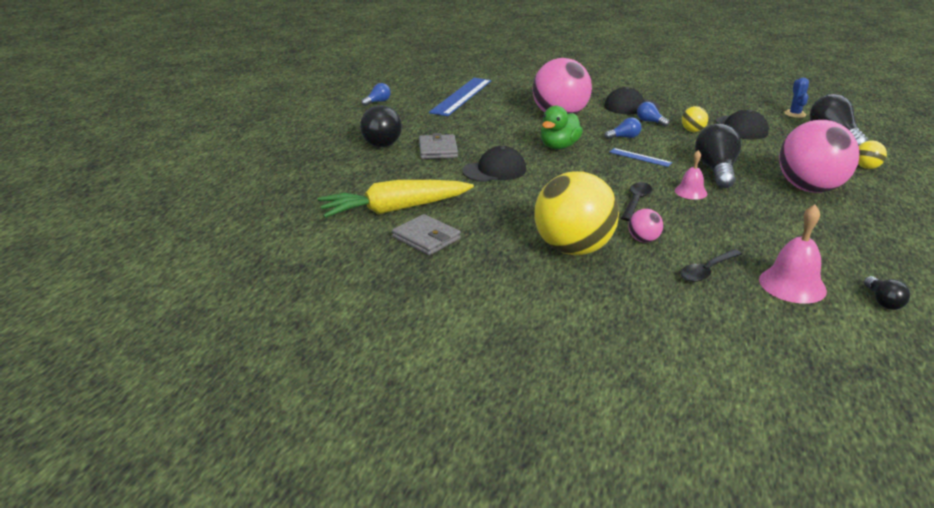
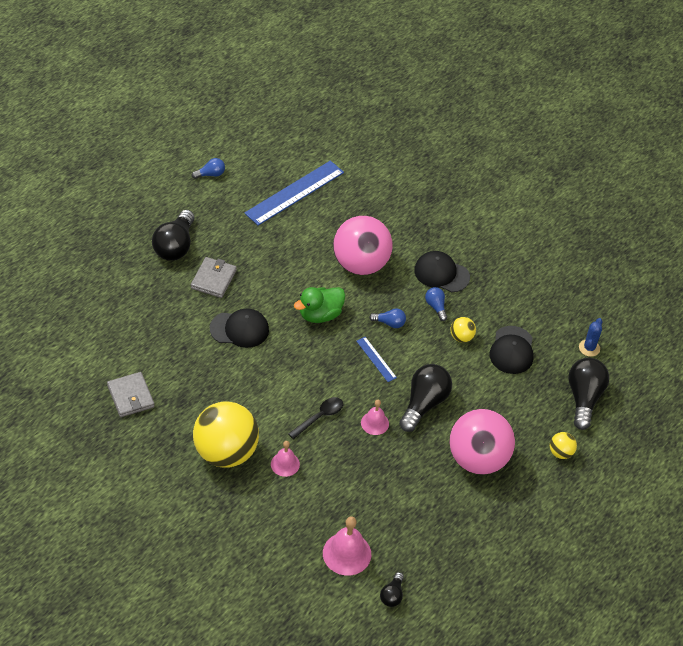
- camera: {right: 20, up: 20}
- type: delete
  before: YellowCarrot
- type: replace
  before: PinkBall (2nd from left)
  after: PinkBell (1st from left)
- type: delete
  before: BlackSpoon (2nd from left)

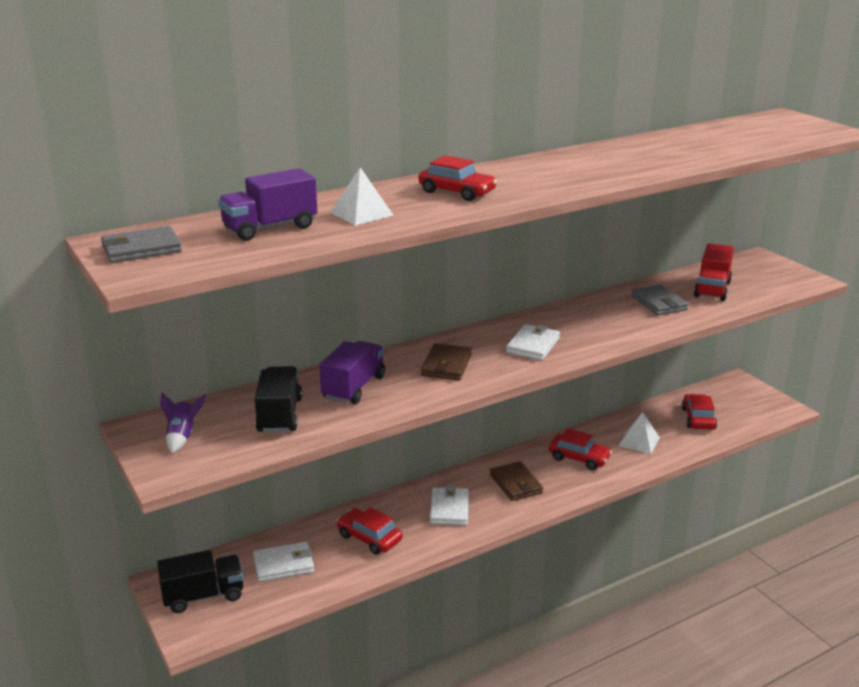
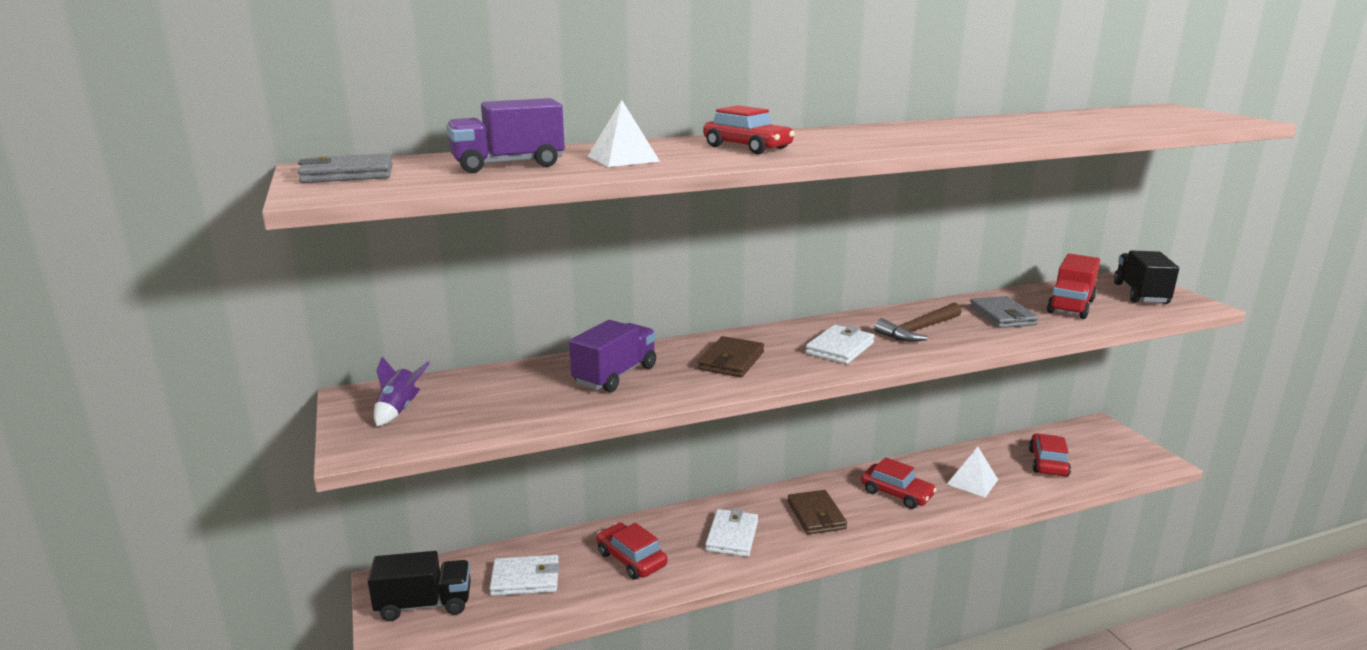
- camera: {right: 10, up: -5}
- type: move
  before: BlackTruck (2nd from left)
- type: insert
  after: BrownHammer

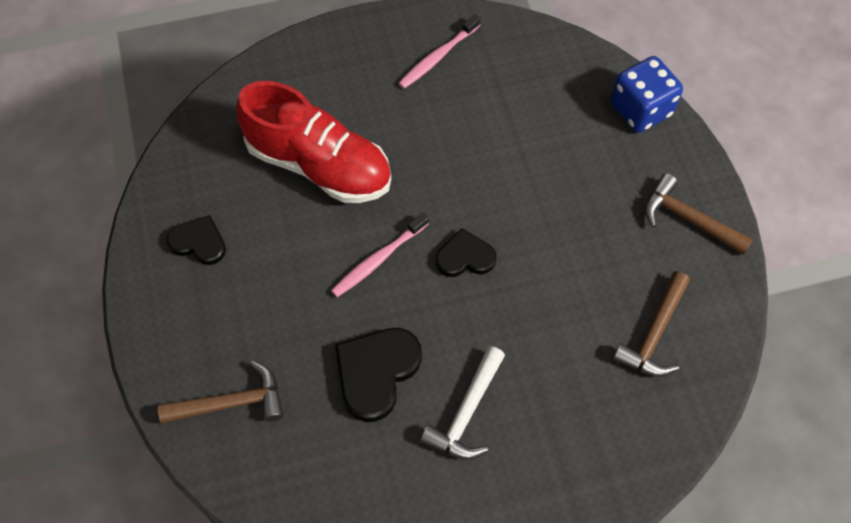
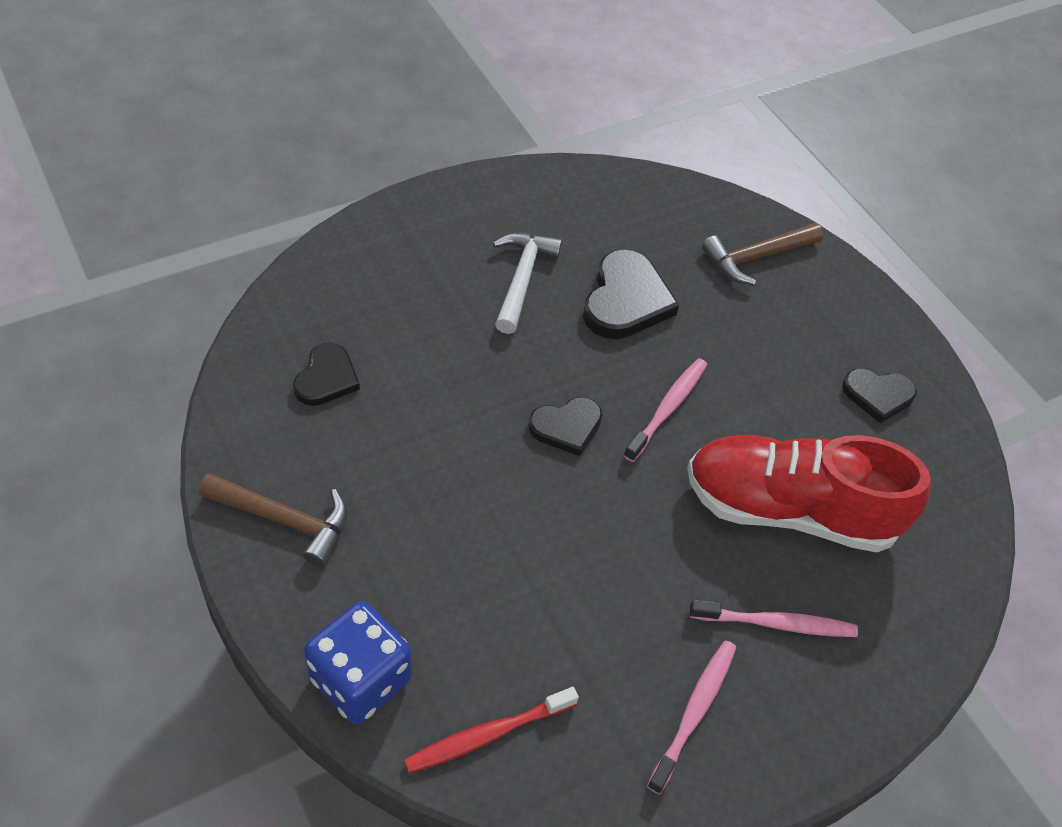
- camera: {right: 160, up: -10}
- type: replace
  before: BrownHammer (2nd from left)
  after: BlackHeart (1st from left)
- type: insert
  after: PinkToothbrush (3rd from left)
- type: insert
  after: RedToothbrush

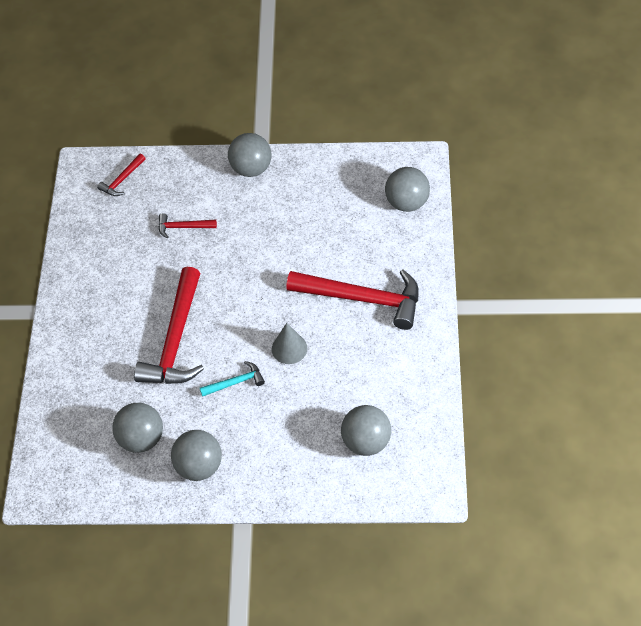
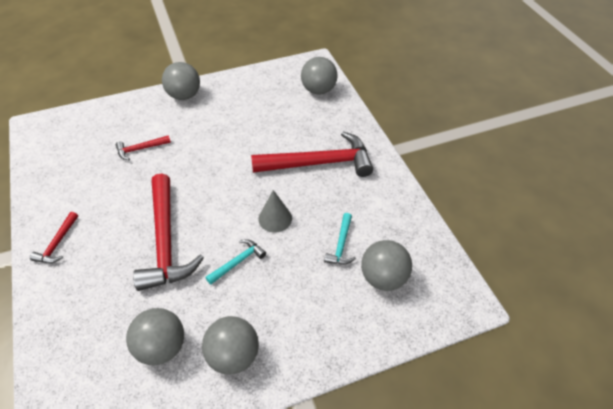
- camera: {right: -25, up: -5}
- type: move
  before: RedHammer (1st from left)
- type: insert
  after: TurquoiseHammer (2nd from left)

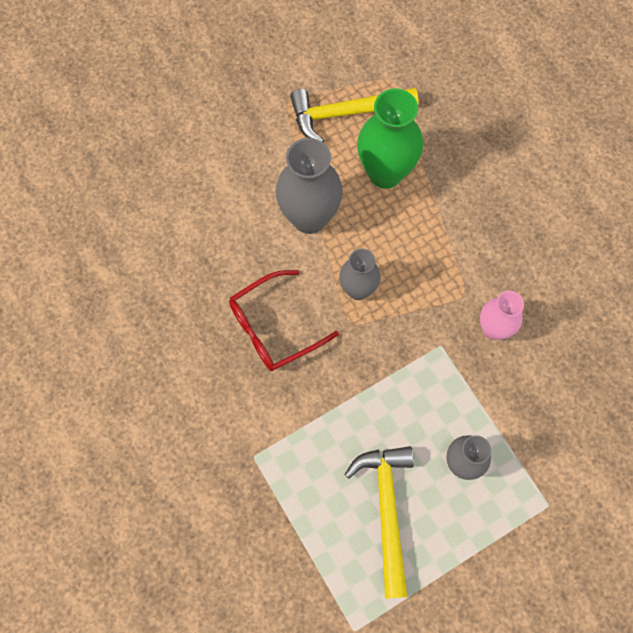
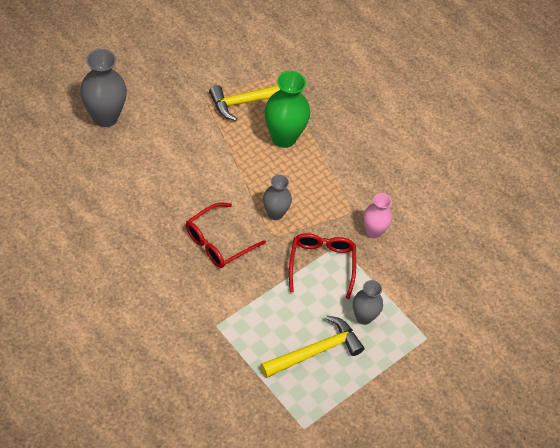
- camera: {right: -15, up: -15}
- type: move
  before: GreyVase (1st from left)
- type: rotate
  before: YellowHammer (2nd from left)
  turn: 75
- type: insert
  after: RedGlasses (2nd from left)

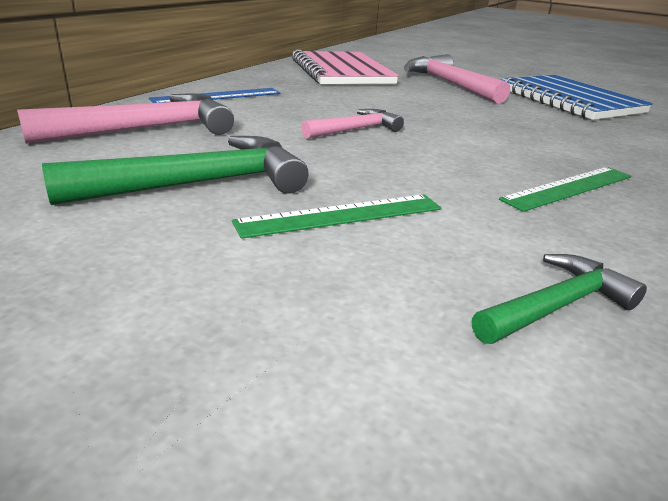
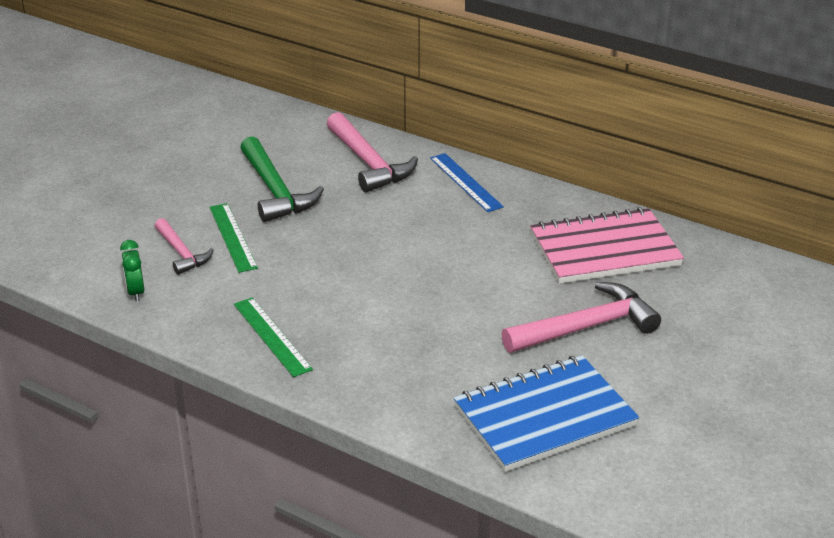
- camera: {right: 95, up: 5}
- type: move
  before: PinkHammer (2nd from left in the first image)
  after: PinkHammer (1st from left)
- type: replace
  before: GreenHammer (2nd from left)
  after: GreenClock

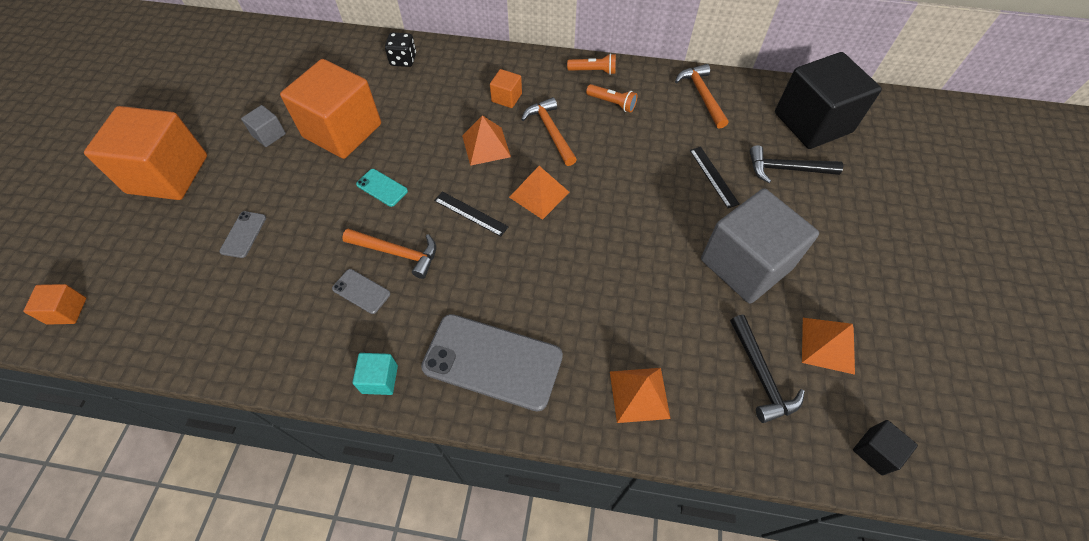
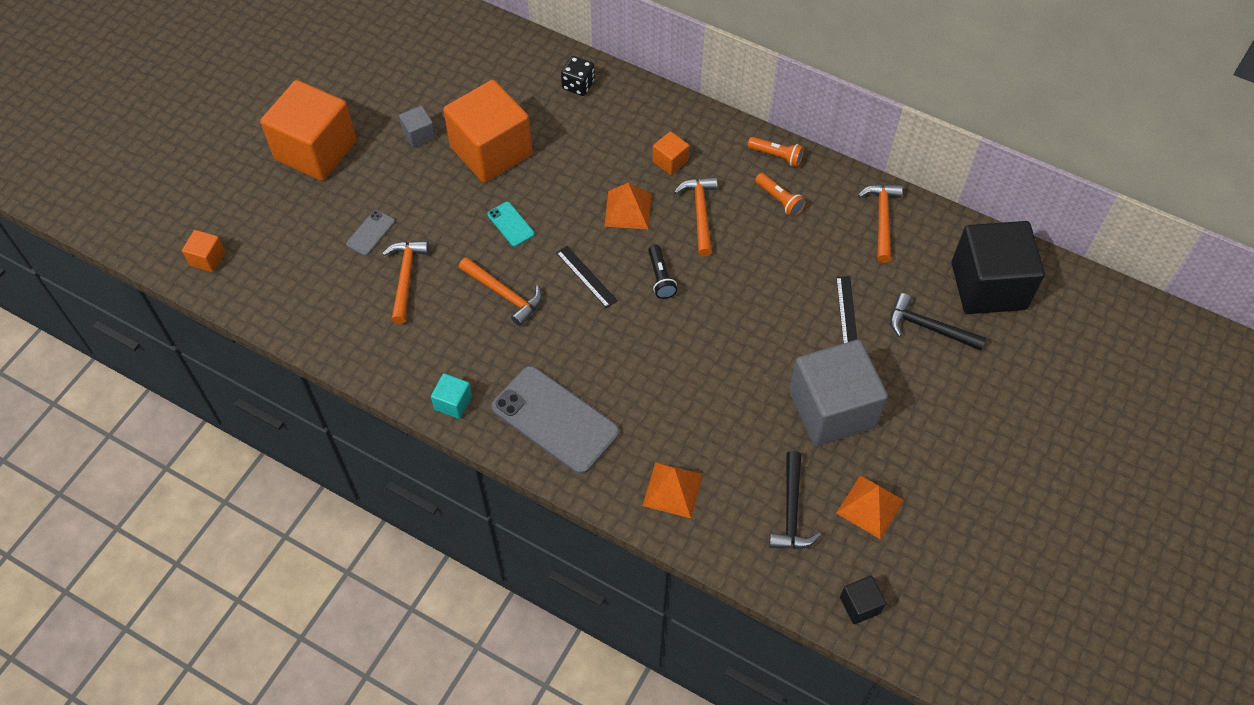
- camera: {right: 20, up: 0}
- type: replace
  before: OrangePyramid (2nd from left)
  after: BlackFlashlight
- type: delete
  before: GreyPhone (2nd from left)
- type: insert
  after: OrangeHammer (1st from left)

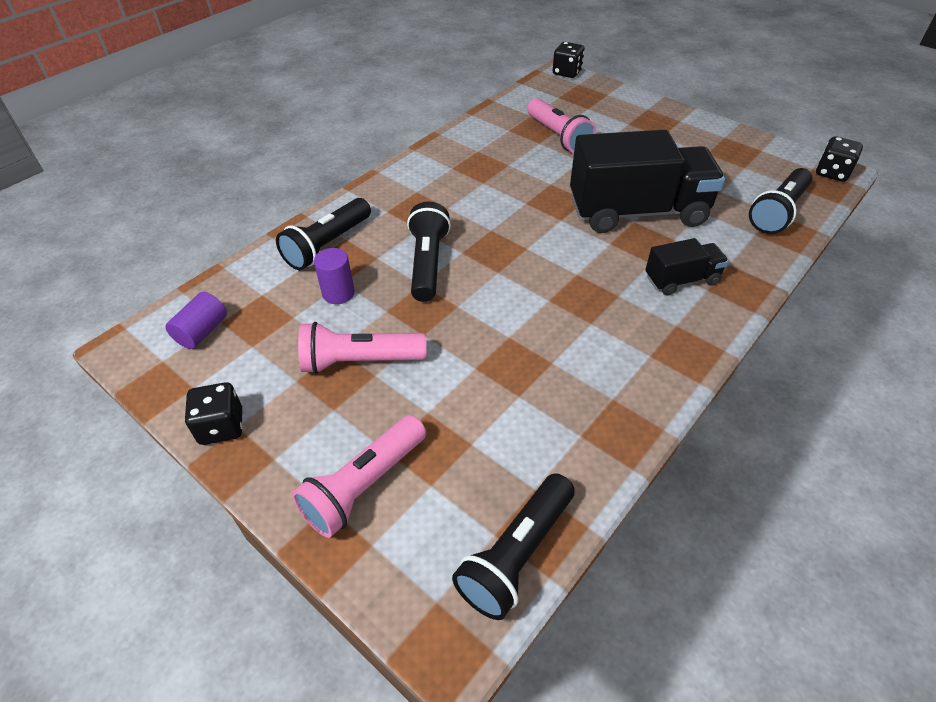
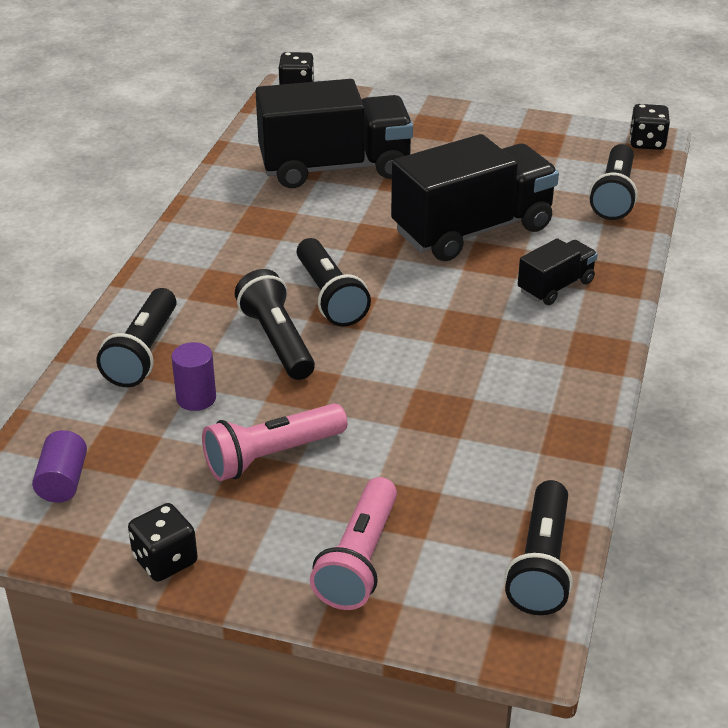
- camera: {right: -25, up: -10}
- type: replace
  before: PinkFlashlight (3rd from left)
  after: BlackTruck (1st from left)
- type: insert
  after: BlackFlashlight (3rd from left)

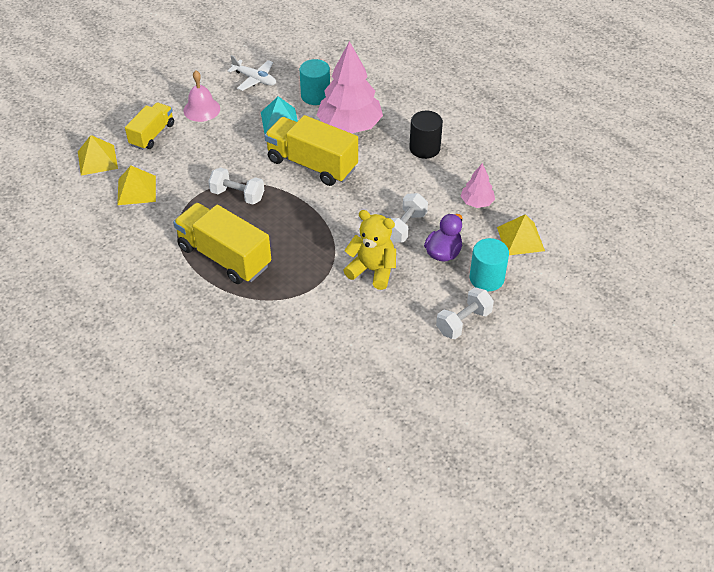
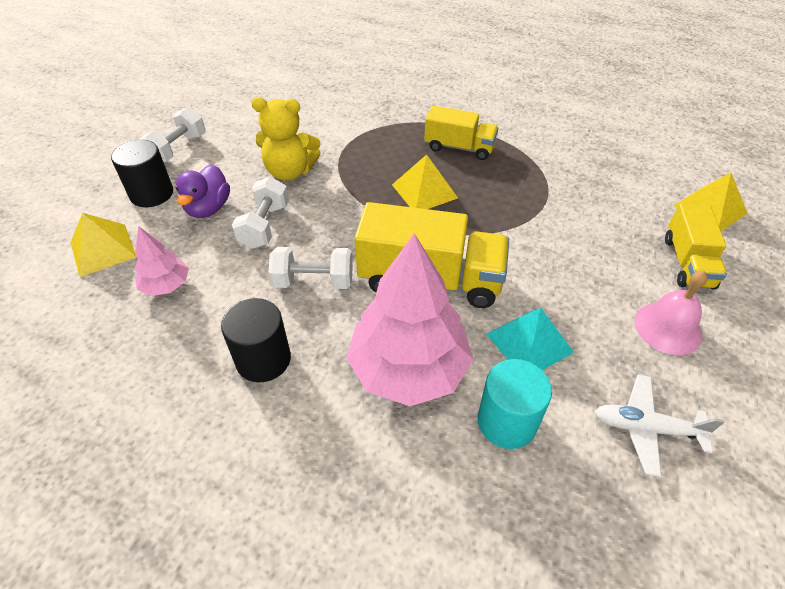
- camera: {right: 160, up: 0}
- type: move
  before: YellowPyramid (2nd from left)
- type: move
  before: WhiteDumbbell (1st from left in the first image)
  after: WhiteDumbbell (3rd from left)
- type: resize
  before: YellowTruck (2nd from left)
  scale: 0.61
- type: recolor
  before: TurquoiseCylinder (2nd from left)
  after: BlackCylinder (1st from left)

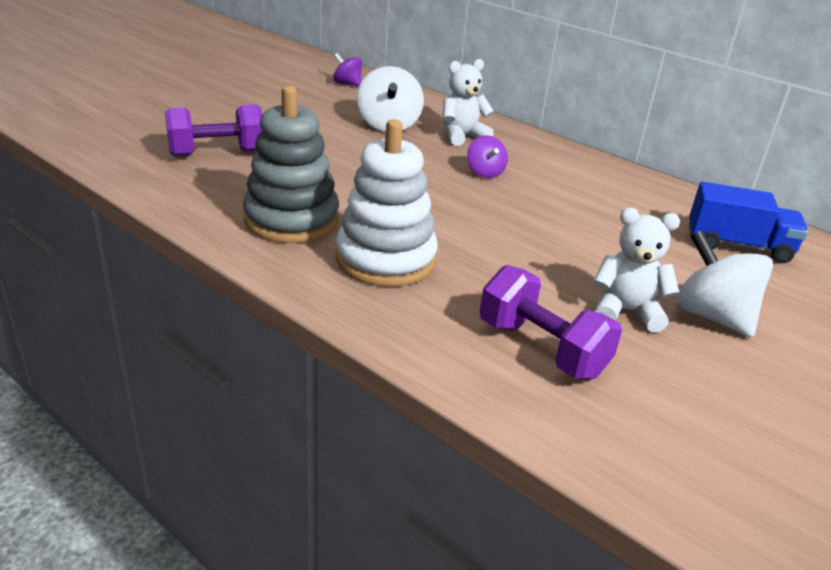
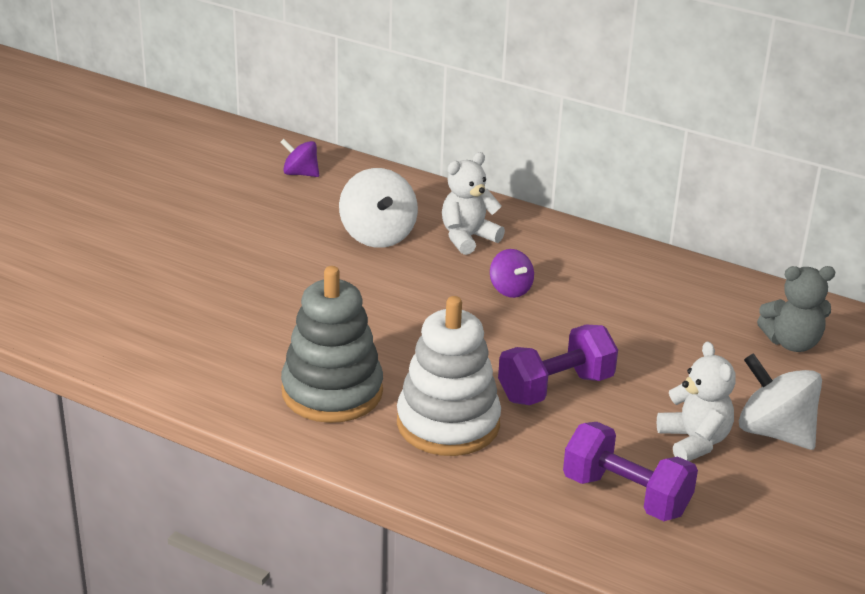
- camera: {right: -10, up: 0}
- type: move
  before: PurpleDumbbell (1st from left)
- type: replace
  before: BlueTruck
  after: GreyTeddyBear
- type: rotate
  before: WhiteTeddyBear (2nd from left)
  turn: 75

